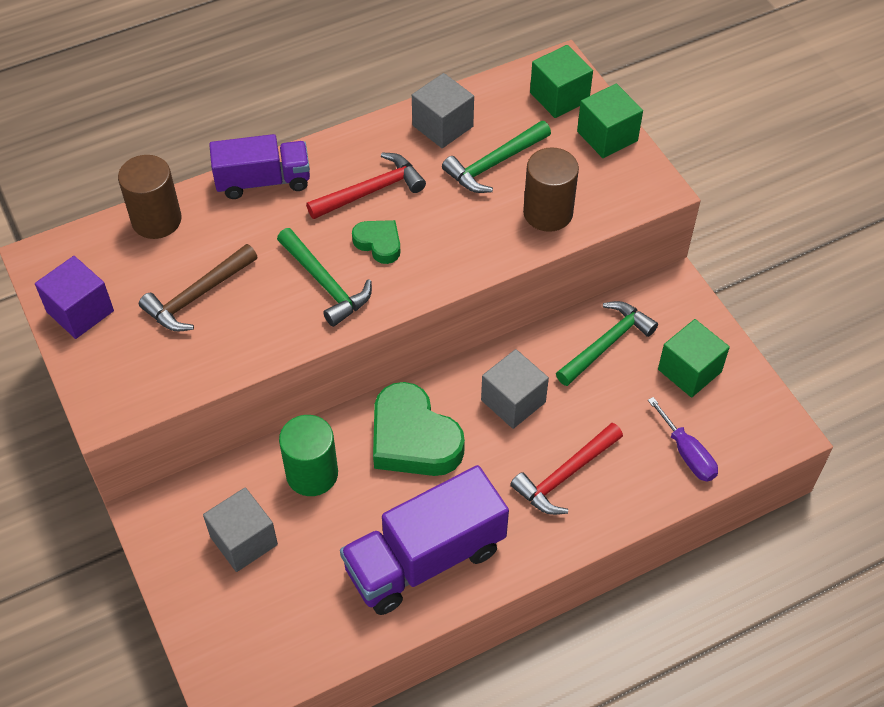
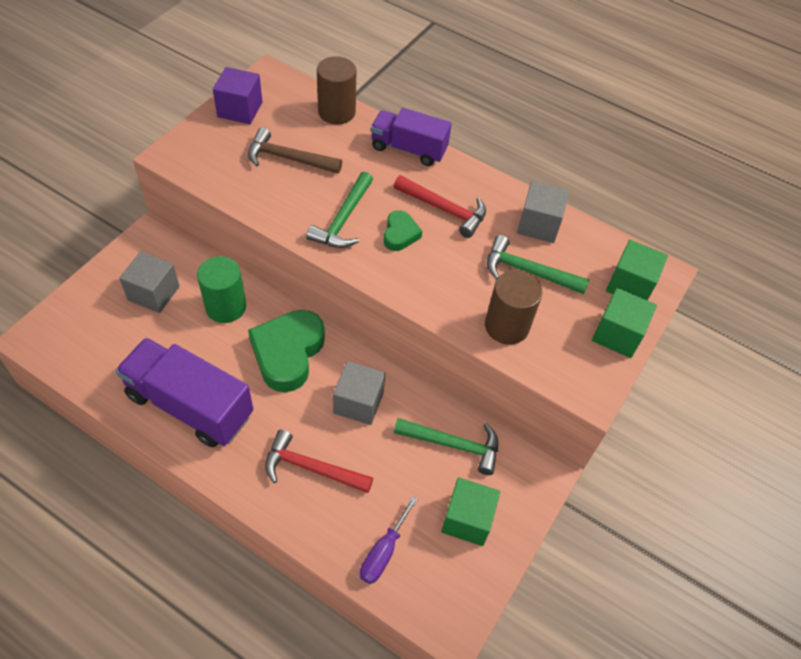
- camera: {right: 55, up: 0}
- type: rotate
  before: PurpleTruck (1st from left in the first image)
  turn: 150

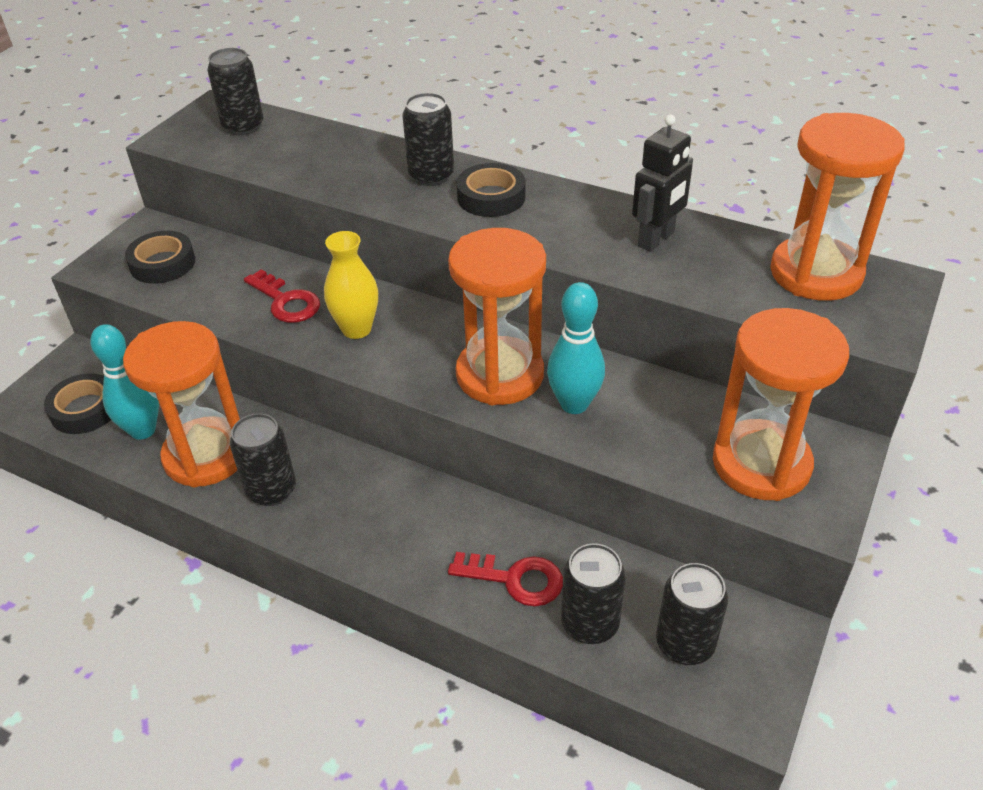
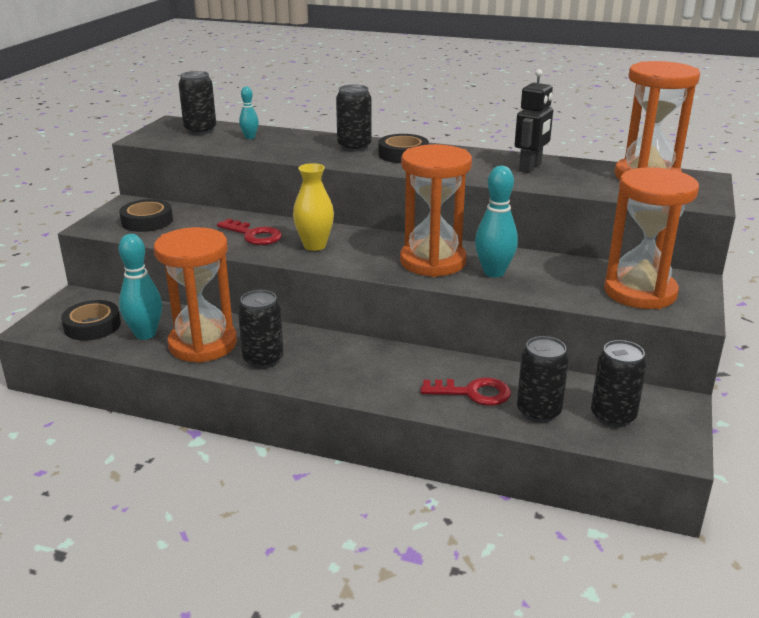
- camera: {right: -10, up: -15}
- type: insert
  after: TurquoiseBowlingPin (2nd from left)

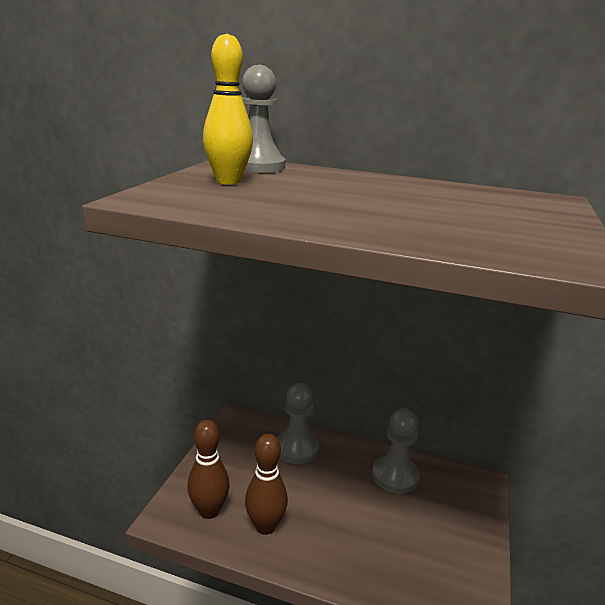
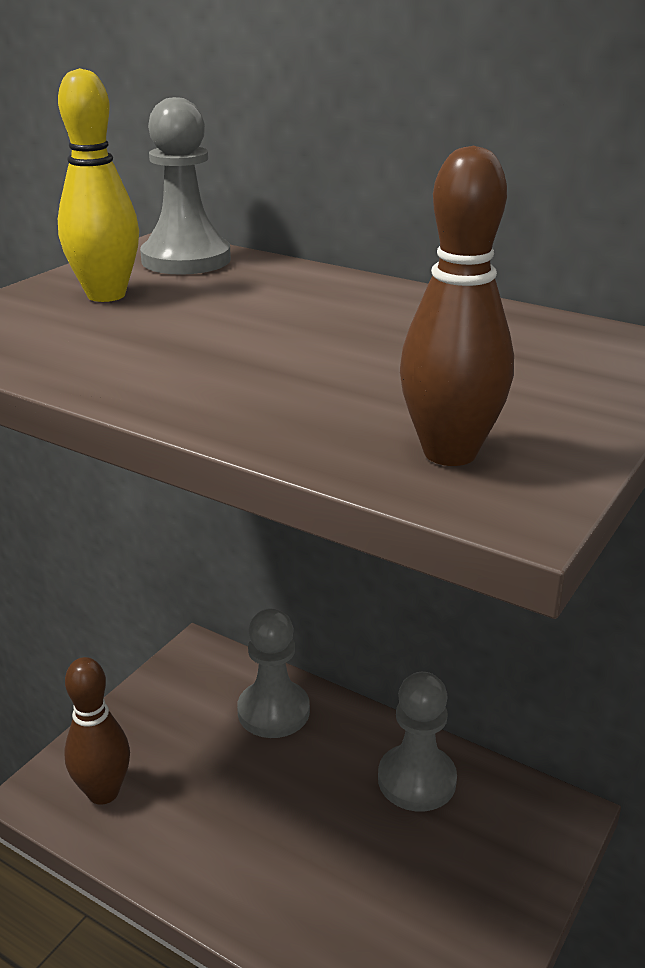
- camera: {right: 15, up: 5}
- type: move
  before: BrownBowlingPin (2nd from left)

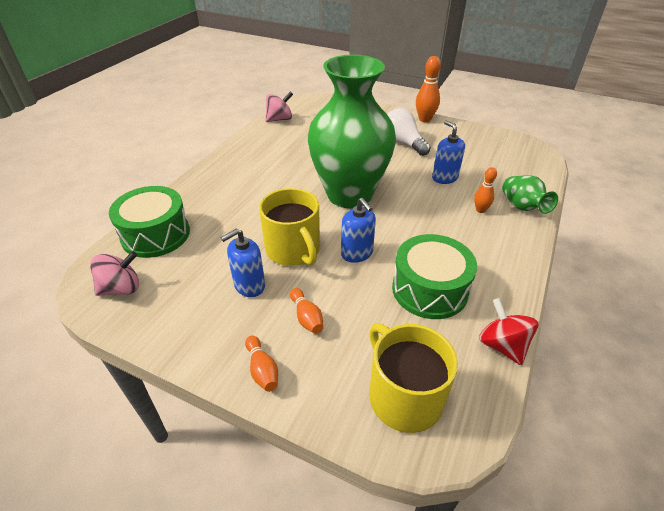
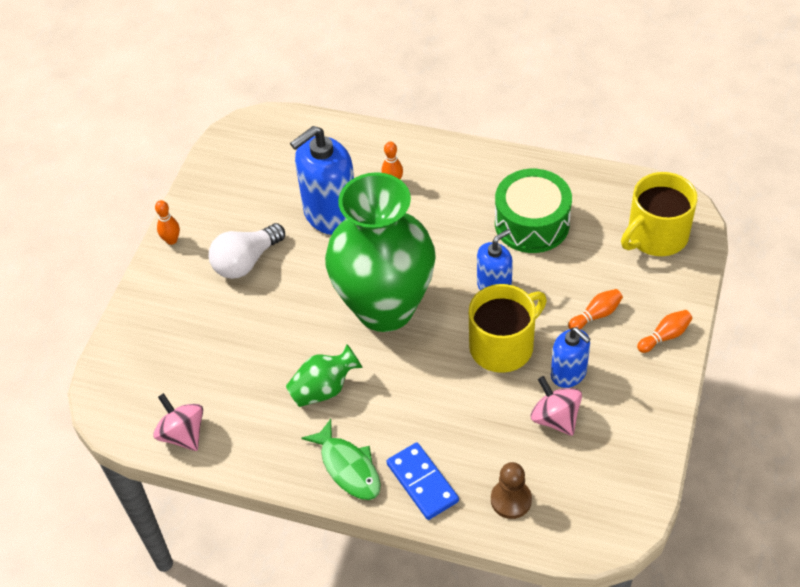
- camera: {right: -95, up: 10}
- type: resize
  before: OrangeBowlingPin (3rd from left in the first image)
  scale: 0.61
- type: resize
  before: BlueSoapDispenser (3rd from left in the first image)
  scale: 1.73
- type: move
  before: GreenVase (2nd from left in the first image)
  after: GreenVase (1st from left)
- type: replace
  before: GreenDrum (1st from left)
  after: BrownPawn
- type: move
  before: PinkSpinningTop (1st from left in the first image)
  after: PinkSpinningTop (2nd from left)
- type: delete
  before: RedSpinningTop
- type: insert
  after: GreenFish
- type: insert
  after: BlueDomino

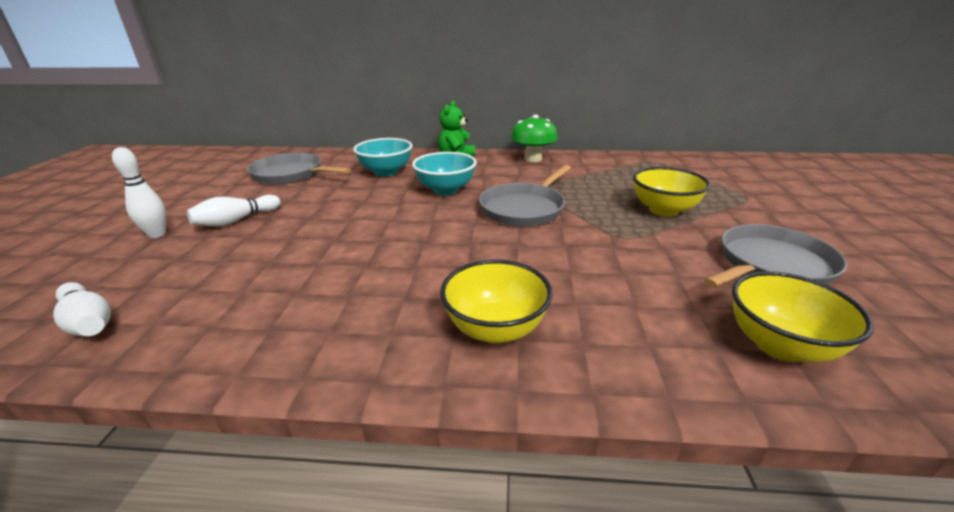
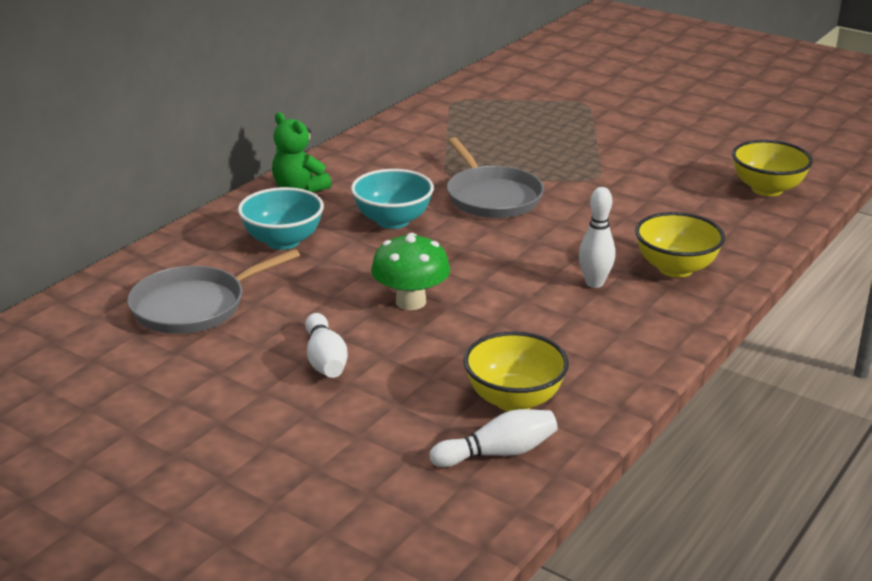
- camera: {right: -60, up: 0}
- type: move
  before: GreenMushroom
- type: move
  before: WhiteBowlingPin (2nd from left in the first image)
  after: WhiteBowlingPin (3rd from left)
- type: move
  before: YellowBowl (2nd from left in the first image)
  after: YellowBowl (1st from left)
- type: delete
  before: GreyPan (3rd from left)

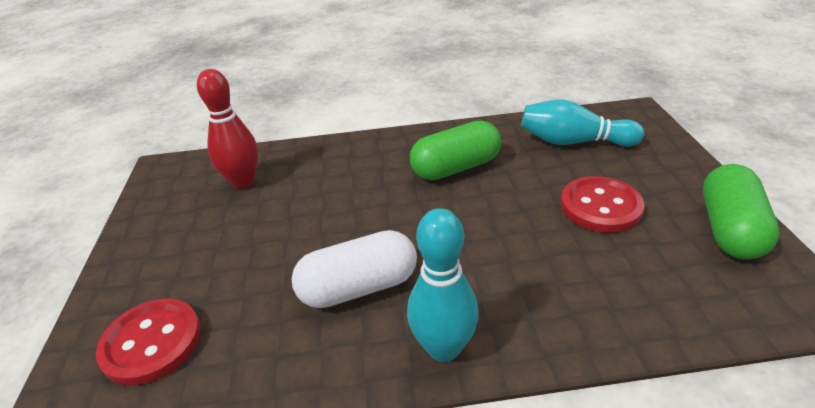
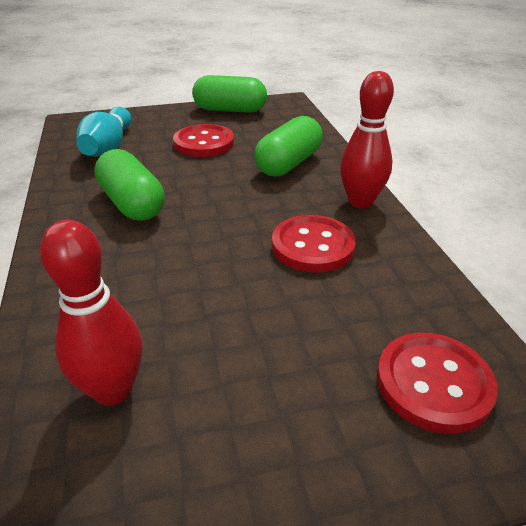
- camera: {right: -100, up: 0}
- type: recolor
  before: TurquoiseBowlingPin (1st from left)
  after: RedBowlingPin (2nd from left)
- type: replace
  before: WhiteCapsule
  after: RedButton (2nd from left)
- type: insert
  after: GreenCapsule (3rd from left)

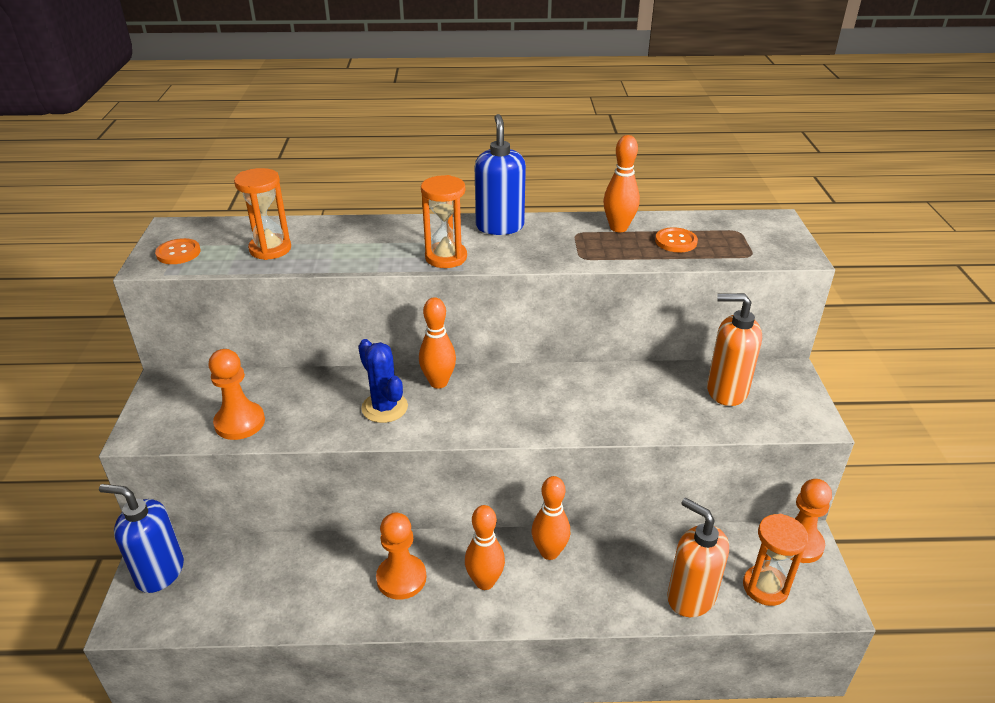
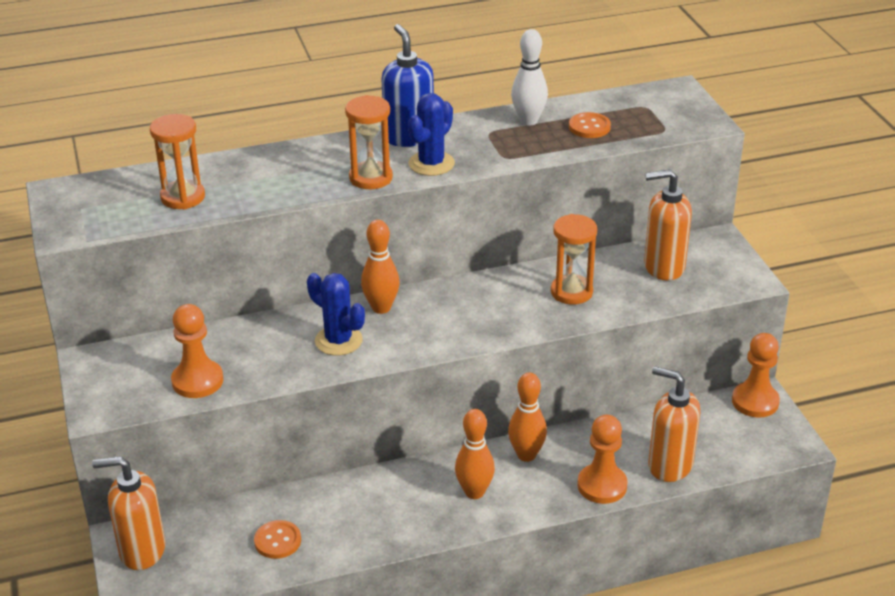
- camera: {right: -15, up: 0}
- type: recolor
  before: OrangeBowlingPin (4th from left)
  after: WhiteBowlingPin
- type: move
  before: OrangeButton (1st from left)
- type: recolor
  before: BlueSoapDispenser (1st from left)
  after: OrangeSoapDispenser (1st from left)
- type: move
  before: OrangePawn (2nd from left)
- type: move
  before: OrangeHourglass (3rd from left)
- type: insert
  after: BlueCactus (2nd from left)

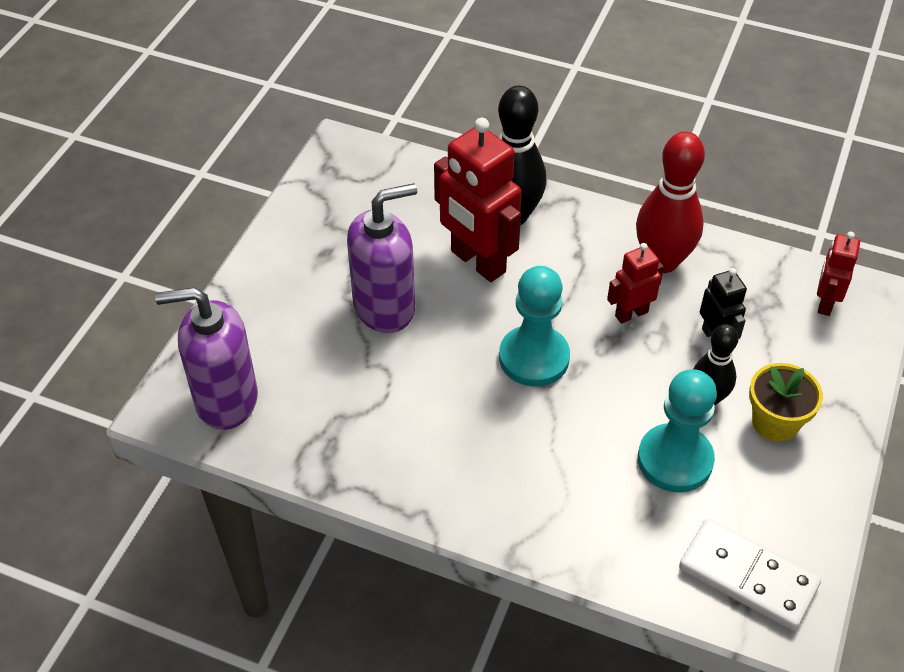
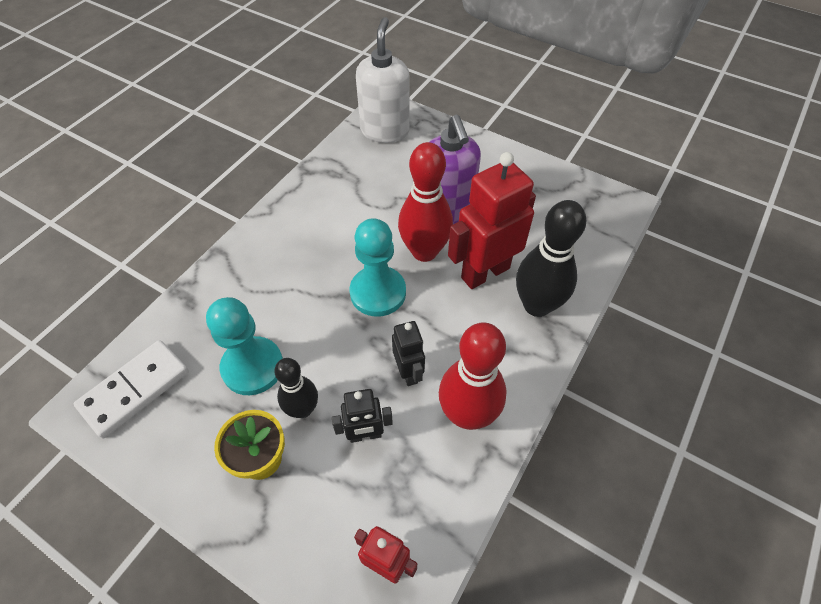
- camera: {right: 100, up: 5}
- type: recolor
  before: RedRobot (2nd from left)
  after: BlackRobot (2nd from left)
- type: recolor
  before: PurpleSoapDispenser (1st from left)
  after: WhiteSoapDispenser
- type: insert
  after: RedBowlingPin (1st from left)

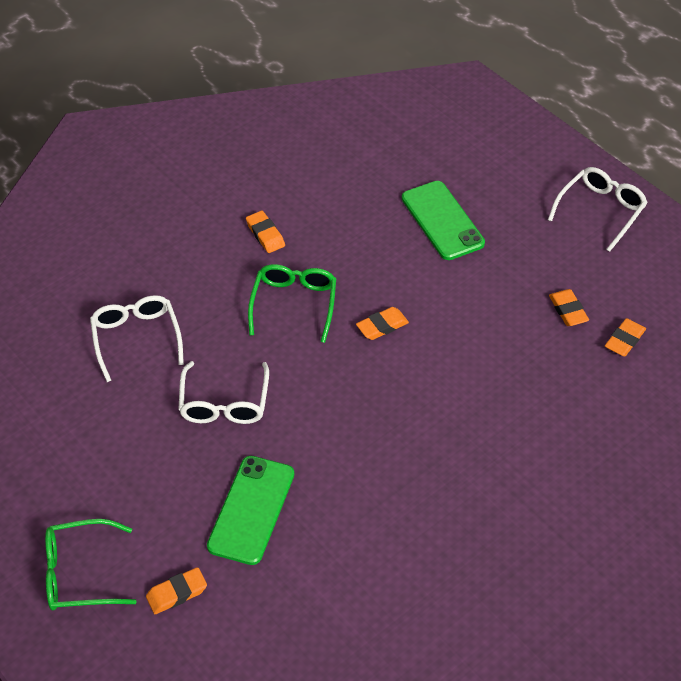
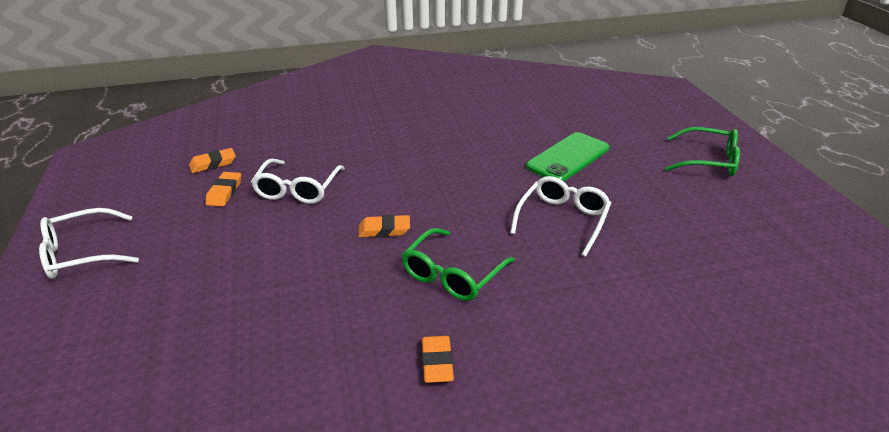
- camera: {right: -155, up: -15}
- type: delete
  before: GreenPhone (2nd from left)
- type: move
  before: WhiteGlasses (1st from left in the first image)
  after: WhiteGlasses (2nd from left)
- type: delete
  before: OrangeEraser (1st from left)

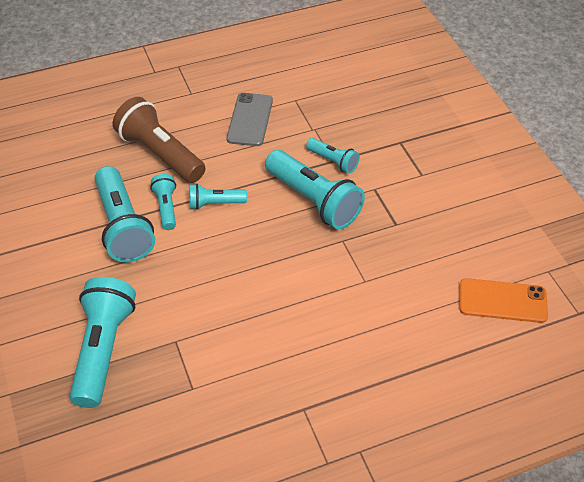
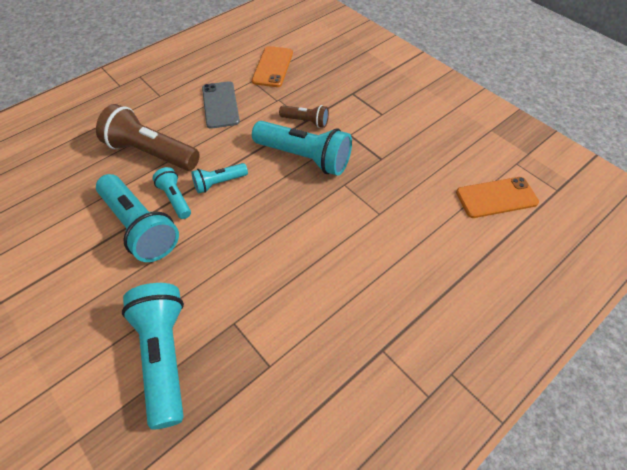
- camera: {right: -20, up: 5}
- type: recolor
  before: TurquoiseFlashlight (6th from left)
  after: BrownFlashlight (2nd from left)
- type: insert
  after: OrangePhone (1st from left)

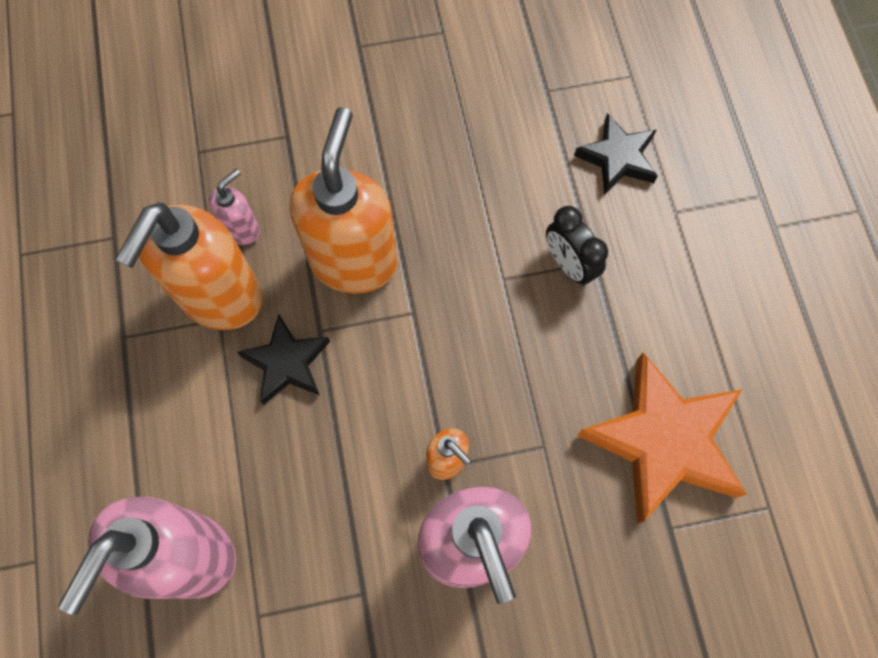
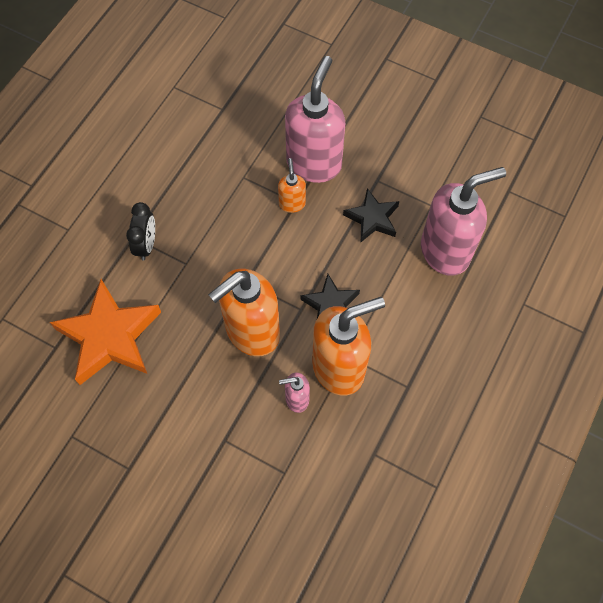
- camera: {right: -140, up: -5}
- type: move
  before: BlackStar (2nd from left)
- type: move
  before: OrangeStar

